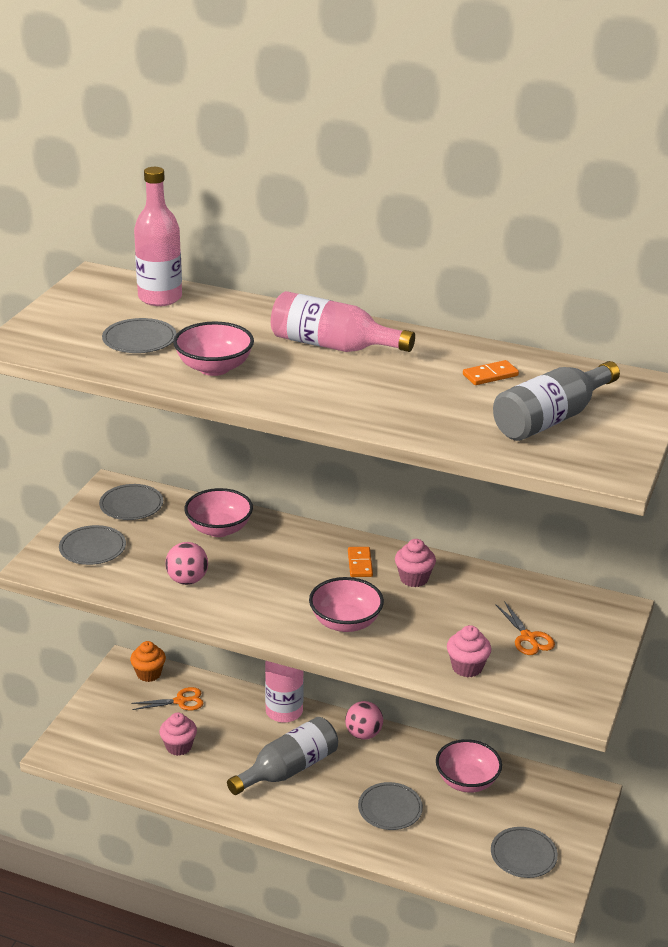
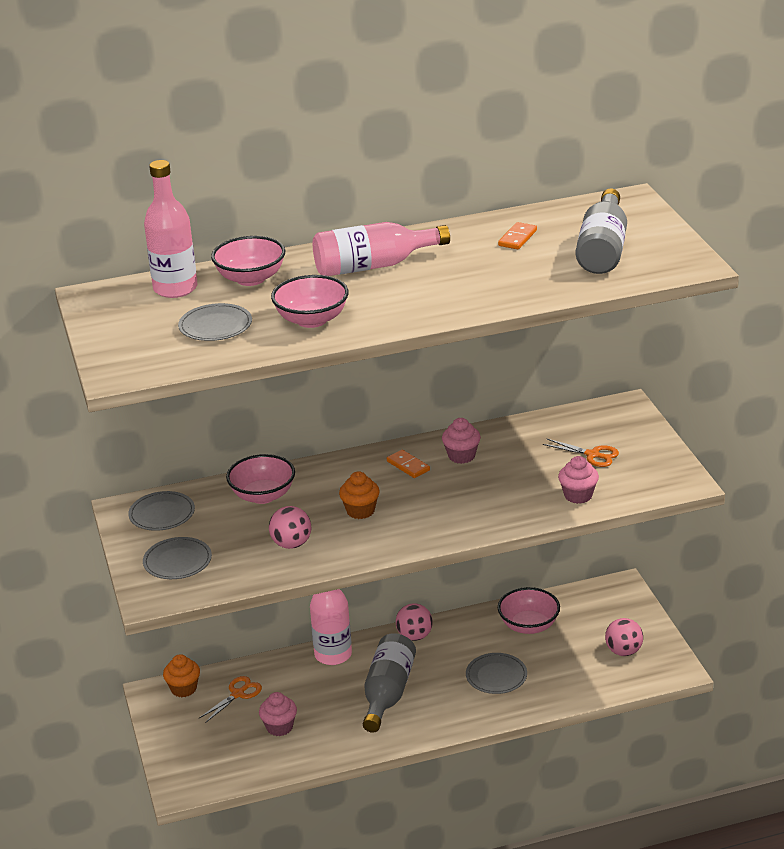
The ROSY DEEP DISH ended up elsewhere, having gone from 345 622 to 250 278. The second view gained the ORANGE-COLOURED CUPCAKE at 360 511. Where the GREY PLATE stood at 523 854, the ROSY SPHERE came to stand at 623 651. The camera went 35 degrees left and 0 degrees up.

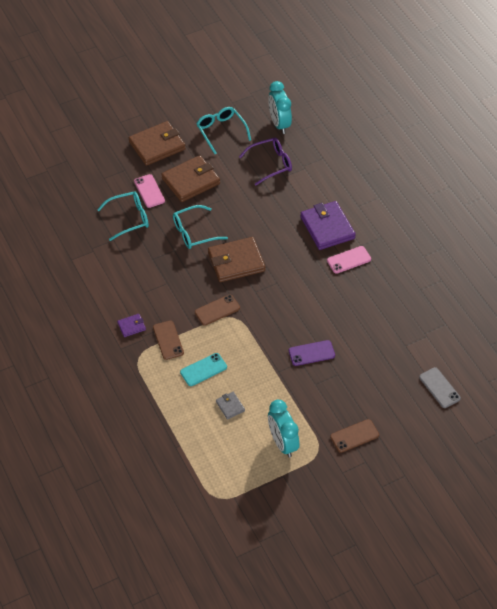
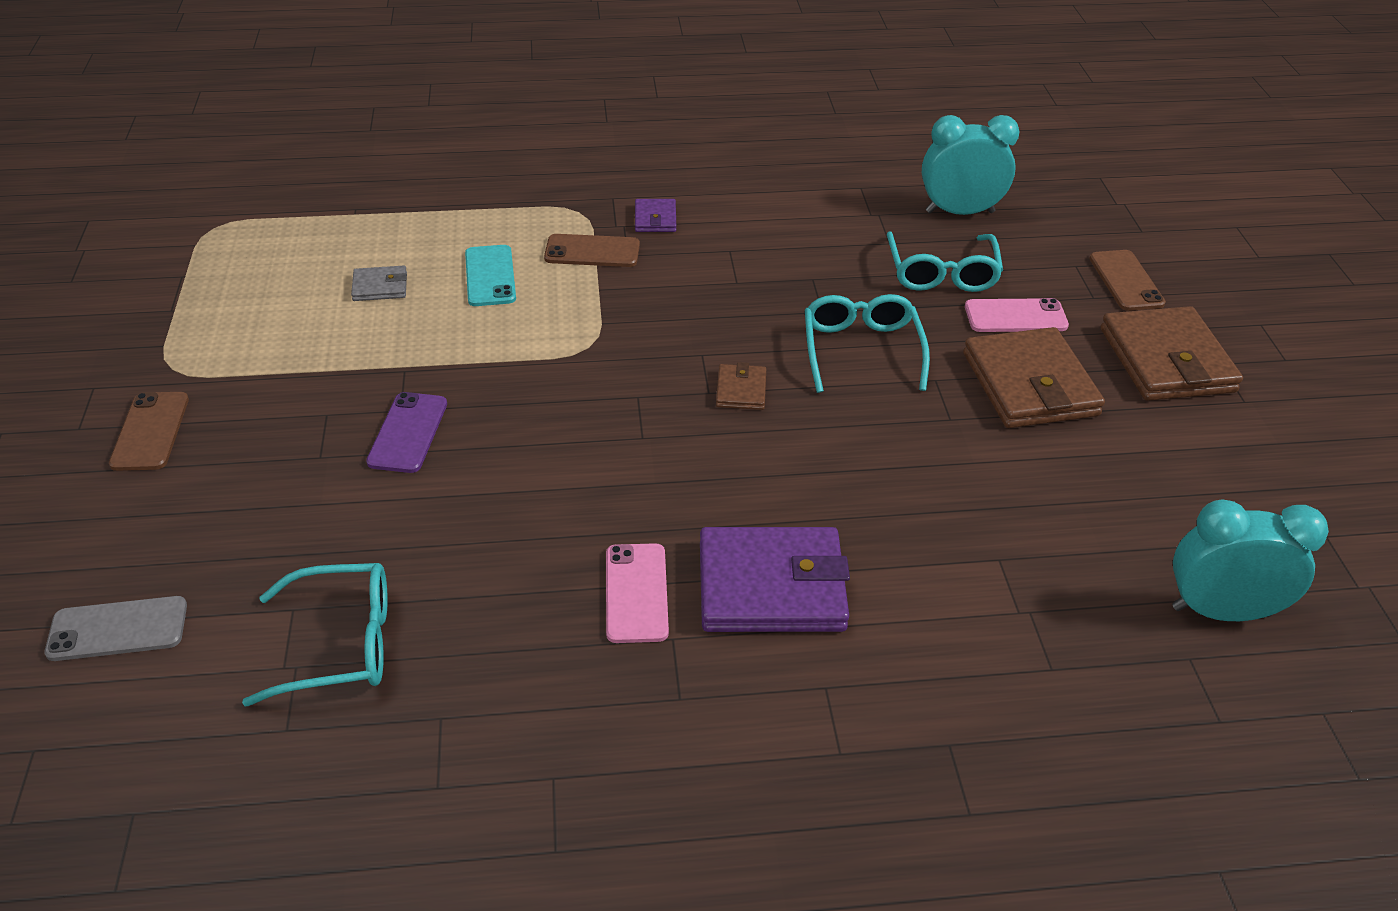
The AQUA GLASSES ended up elsewhere, having gone from 221 131 to 340 644. The size of the BROWN CARD WALLET at 236 262 changed by a factor of 0.47. The AQUA CLOCK ended up elsewhere, having gone from 282 443 to 960 212. The BROWN SMARTPHONE ended up elsewhere, having gone from 217 310 to 1126 281. The second view lost the PURPLE GLASSES at 271 164. The camera went 110 degrees right and 10 degrees down.

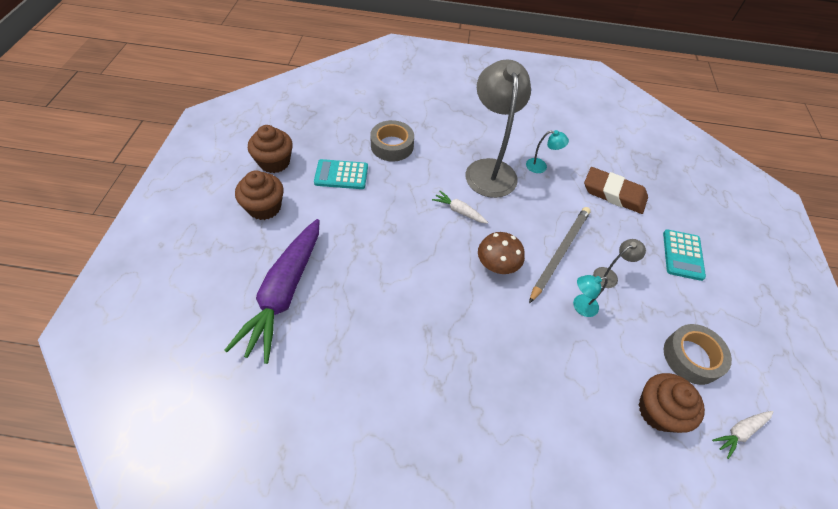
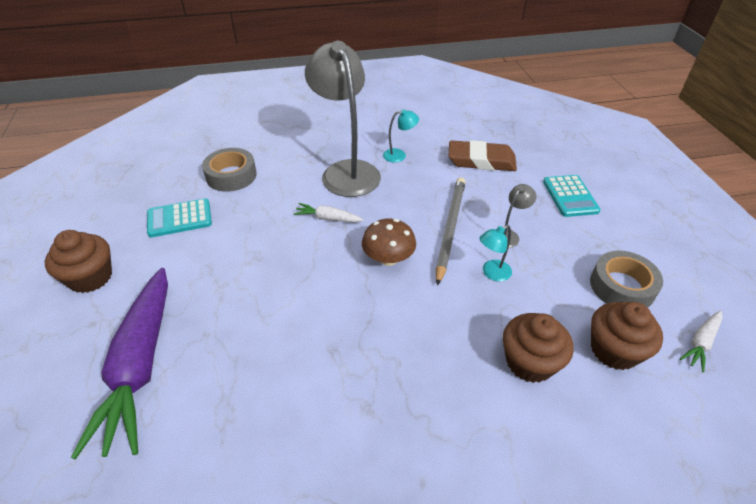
The BROWN CUPCAKE ended up elsewhere, having gone from 274 162 to 529 362. The camera went 15 degrees left and 10 degrees down.

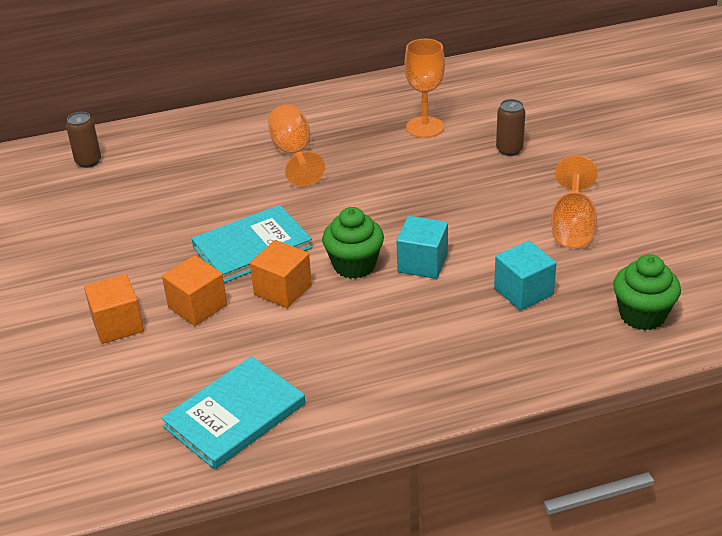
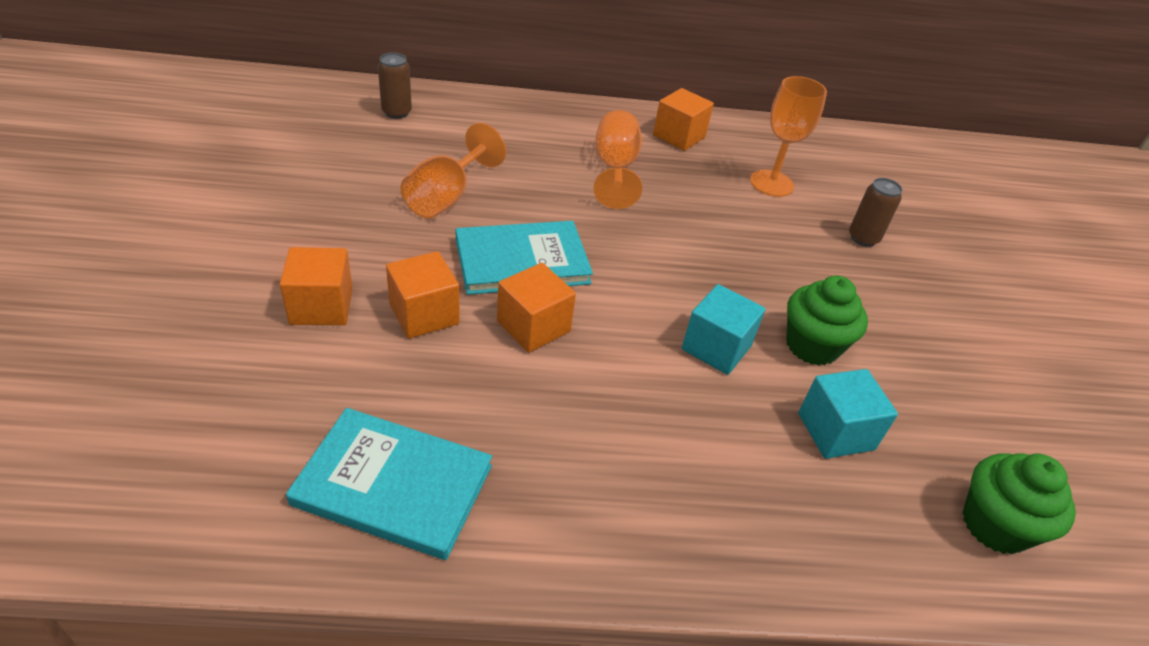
The AQUA HARDCOVER at 235 415 ended up facing another way, 45 degrees clockwise from before. The ORANGE-COLOURED WINE GLASS ended up elsewhere, having gone from 572 226 to 446 197. The second view gained the ORANGE-COLOURED CUBE at 679 136. The LEAF-GREEN CUPCAKE ended up elsewhere, having gone from 354 265 to 812 346. The camera went 10 degrees right and 5 degrees up.

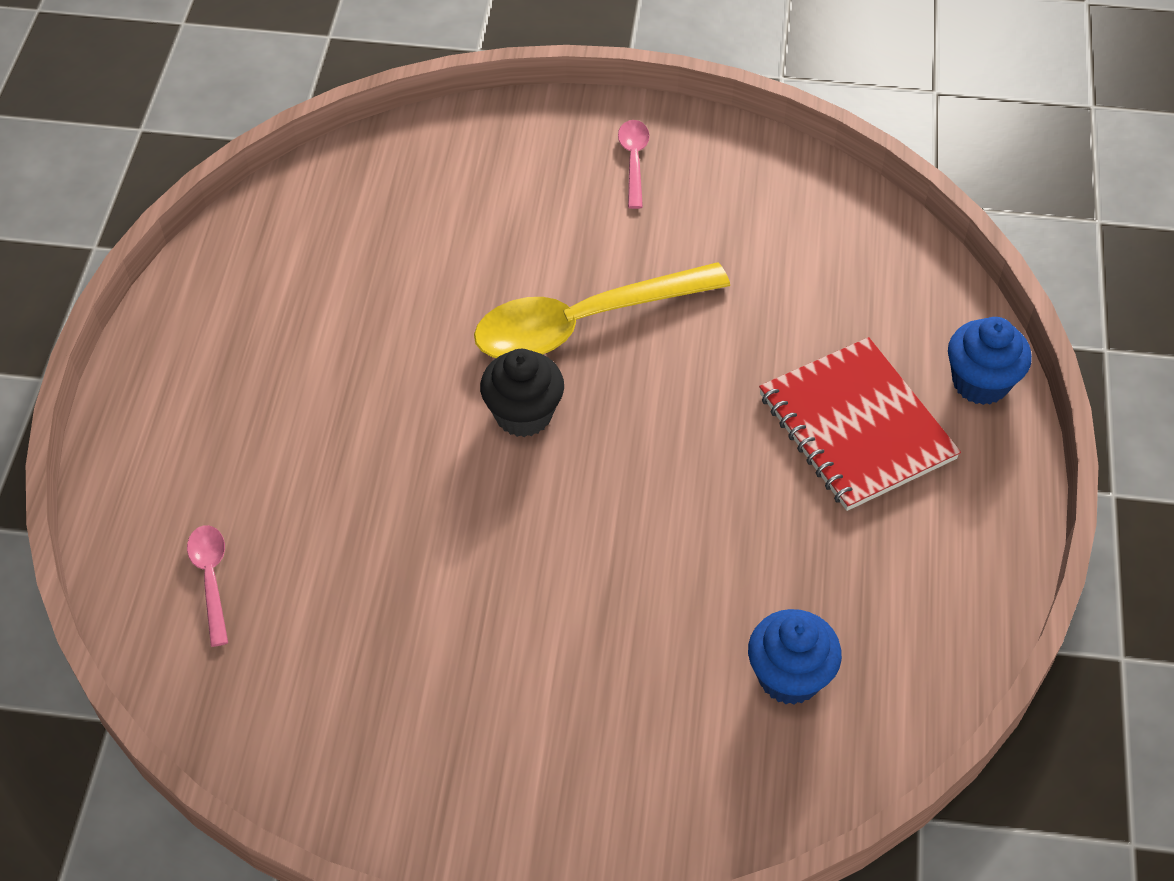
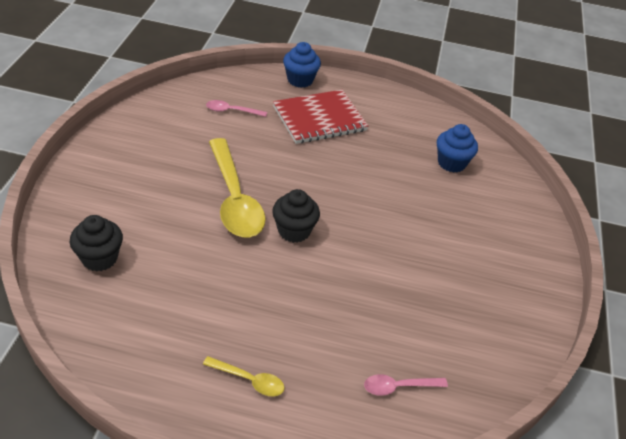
The second view gained the EBONY CUPCAKE at 99 258. The second view gained the YELLOW SPOON at 249 380. The ROSY SPOON ended up elsewhere, having gone from 633 161 to 232 111. The camera went 90 degrees left and 10 degrees down.

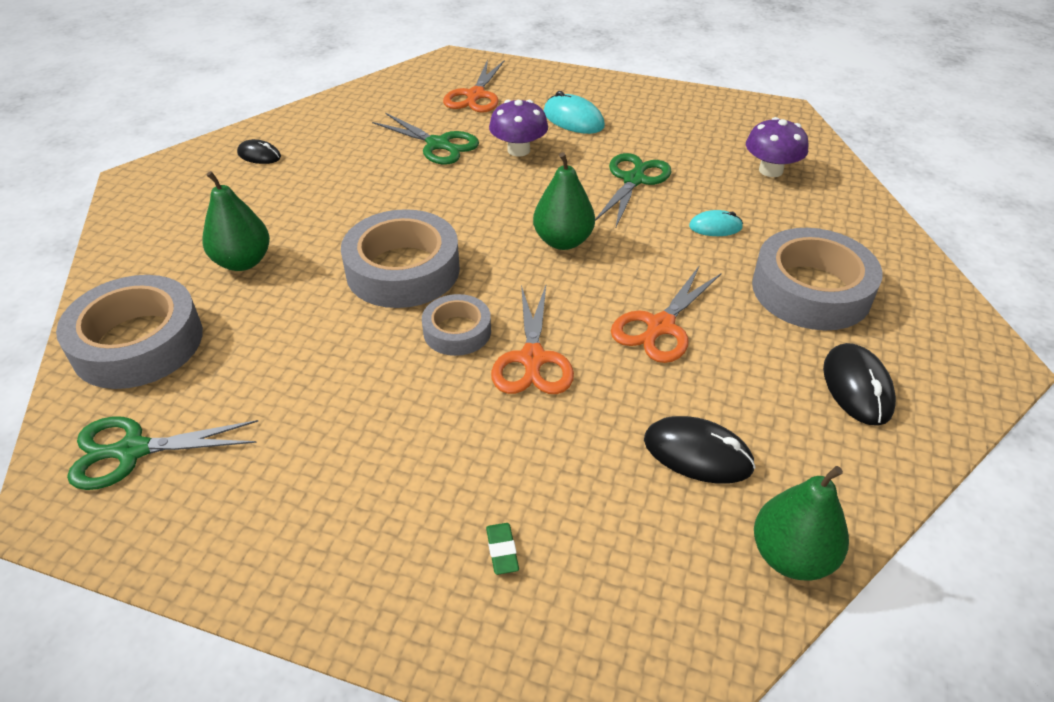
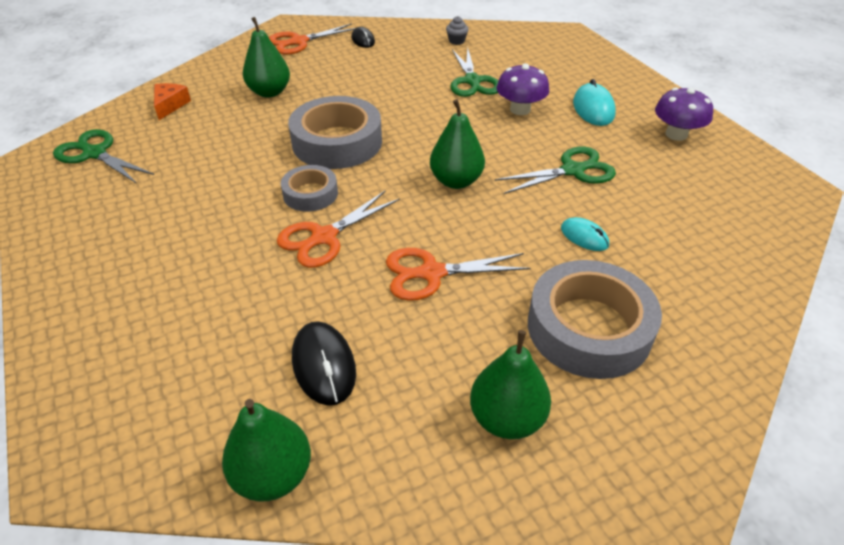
Where the GREY TAPE stood at 138 342, the ORANGE-COLOURED PIECE OF CHEESE came to stand at 170 105. The ORANGE-COLOURED PAIR OF SCISSORS ended up elsewhere, having gone from 475 96 to 298 42. The second view gained the GREY CUPCAKE at 456 41. Where the EBONY MOUSE stood at 857 387, the LEAF-GREEN TOY PEAR came to stand at 507 418. The PURPLE FUNGUS ended up elsewhere, having gone from 770 170 to 676 134. The second view lost the LEAF-GREEN PENCIL ERASER at 502 551. The camera went 45 degrees right and 0 degrees up.

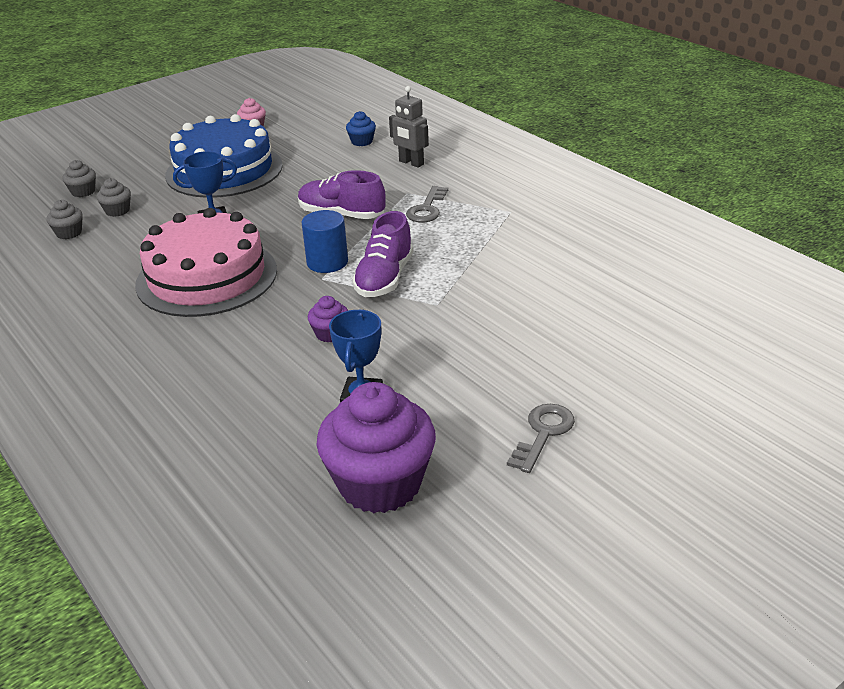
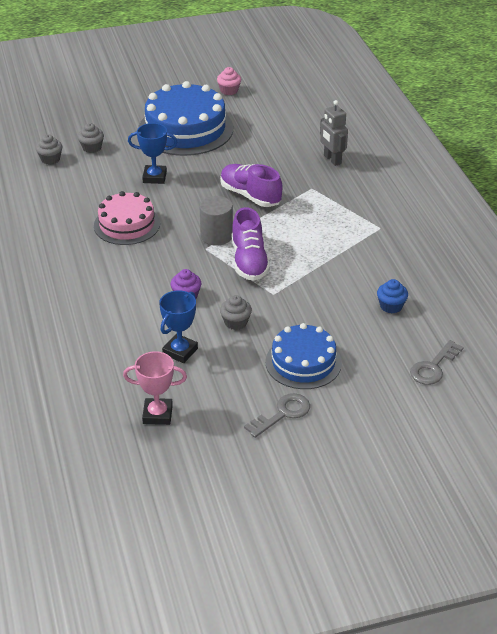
The size of the ROSY GATEAU at 207 277 changed by a factor of 0.62. Where the PURPLE CUPCAKE stood at 380 484, the ROSY TROPHY came to stand at 157 414. What was the COBALT CYLINDER SHAPE at 327 262 turned into the GREY CYLINDER SHAPE at 216 236. The GREY CUPCAKE ended up elsewhere, having gone from 83 192 to 235 322. The PURPLE LACE-UP SHOE at 384 278 ended up facing another way, 45 degrees counterclockwise from before. The second view gained the COBALT GATEAU at 303 362. The COBALT CUPCAKE ended up elsewhere, having gone from 362 141 to 391 306. The GREY KEY ended up elsewhere, having gone from 427 209 to 433 367. The camera went 20 degrees right and 5 degrees up.

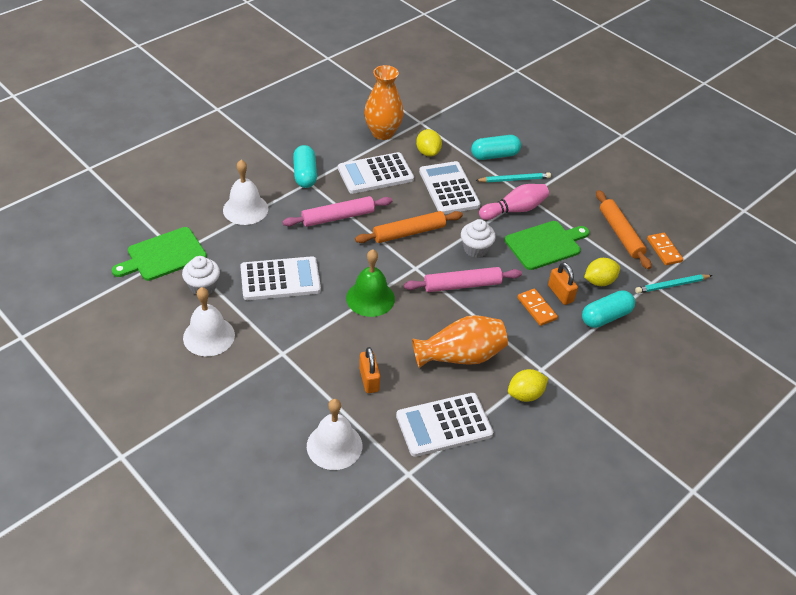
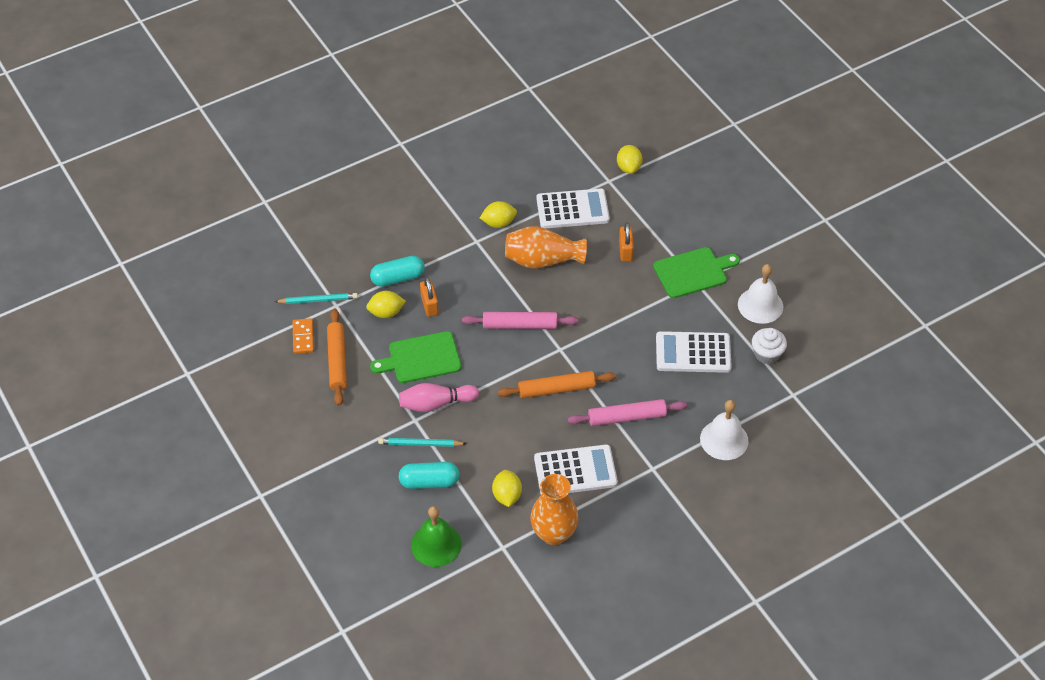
The LEAF-GREEN SCHOOL BELL ended up elsewhere, having gone from 370 298 to 436 544. The second view gained the YELLOW TOY LEMON at 629 167. The LEAF-GREEN CUTTING BOARD ended up elsewhere, having gone from 163 255 to 693 272. The second view lost the AQUA PILL SHAPE at 305 174. The second view lost the WHITE SCHOOL BELL at 334 445. The second view lost the WHITE CALCULATOR at 449 188. The second view lost the WHITE CUPCAKE at 475 249. The second view lost the ORANGE-COLOURED DOMINO TILE at 536 308. The camera went 165 degrees left and 5 degrees up.

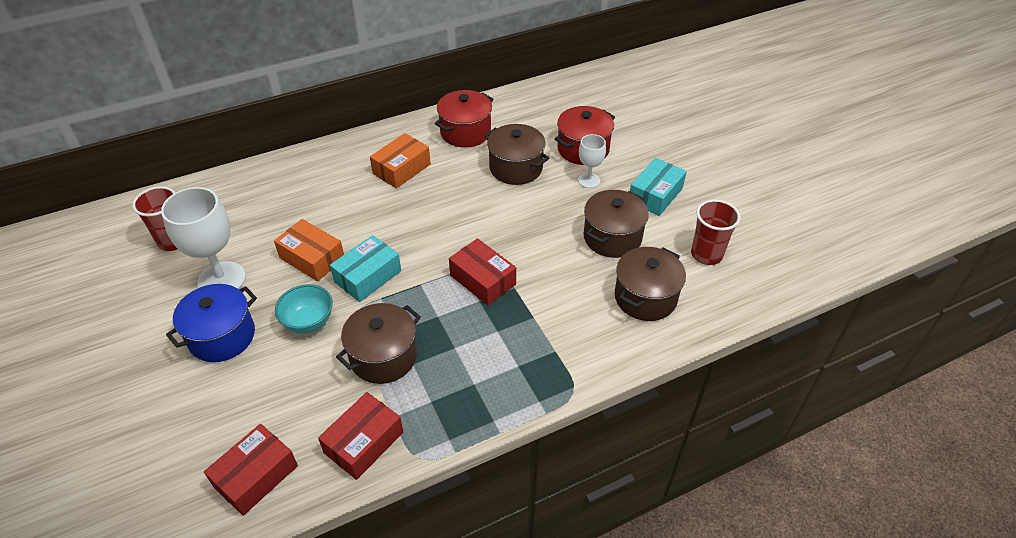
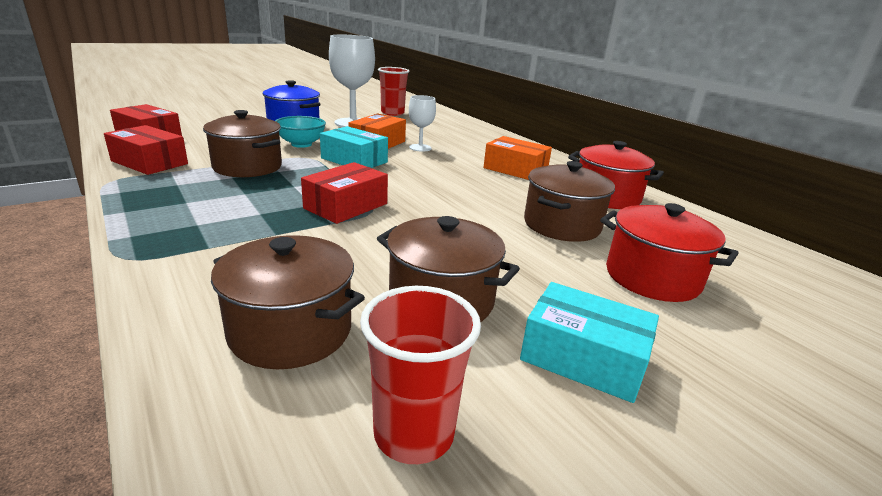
The WHITE WINE GLASS ended up elsewhere, having gone from 589 180 to 420 148. The camera went 80 degrees right and 20 degrees down.

